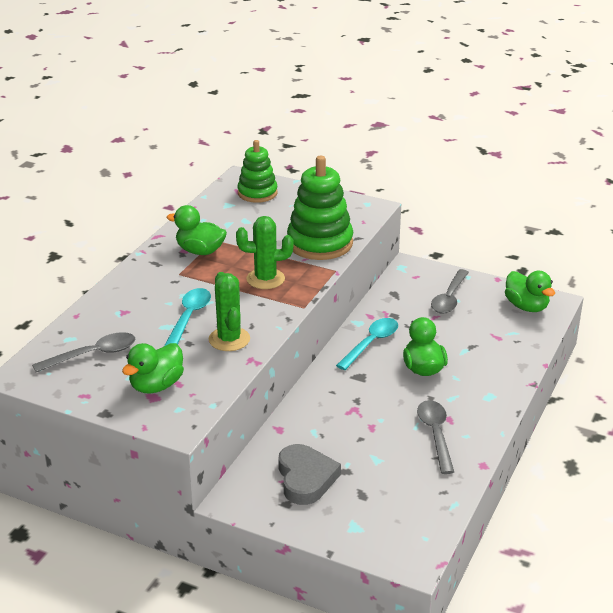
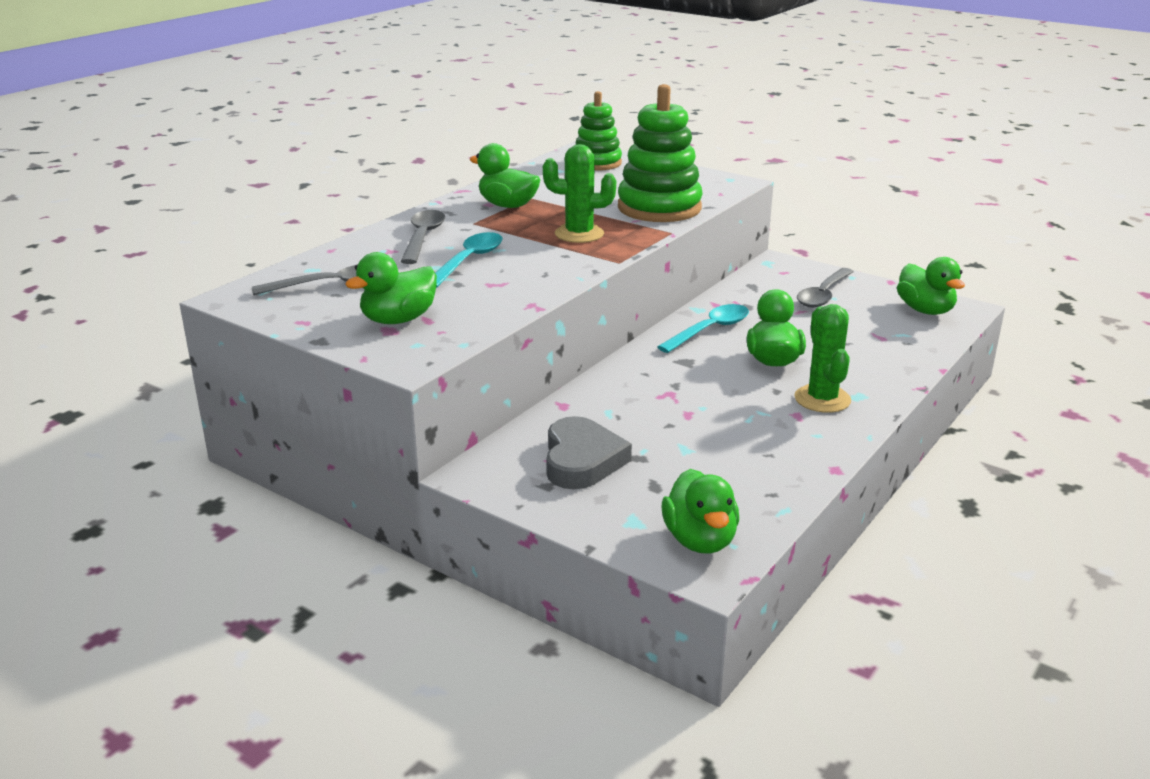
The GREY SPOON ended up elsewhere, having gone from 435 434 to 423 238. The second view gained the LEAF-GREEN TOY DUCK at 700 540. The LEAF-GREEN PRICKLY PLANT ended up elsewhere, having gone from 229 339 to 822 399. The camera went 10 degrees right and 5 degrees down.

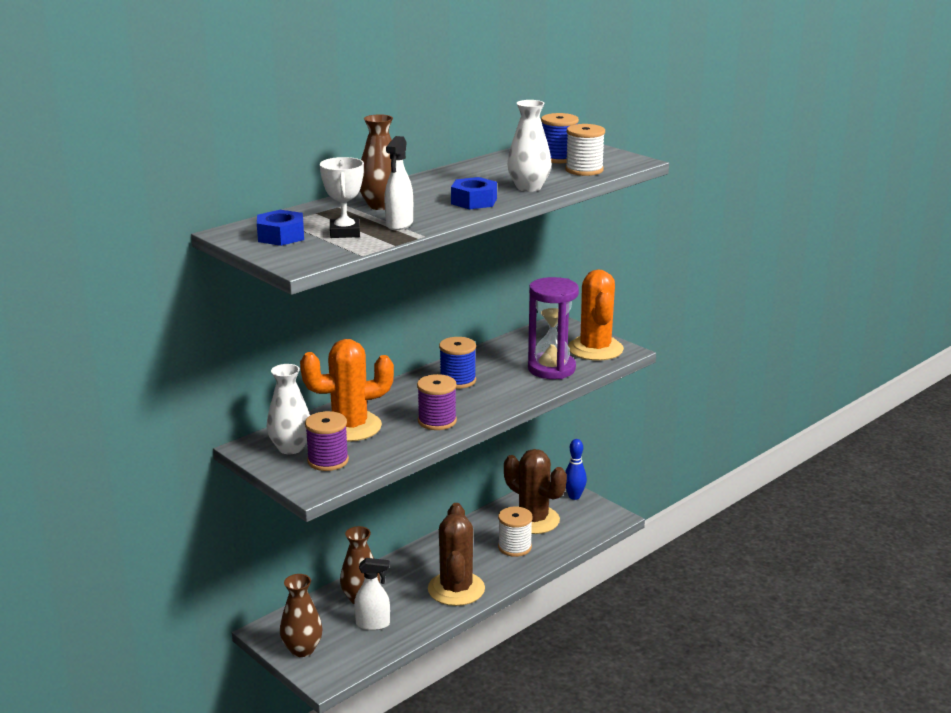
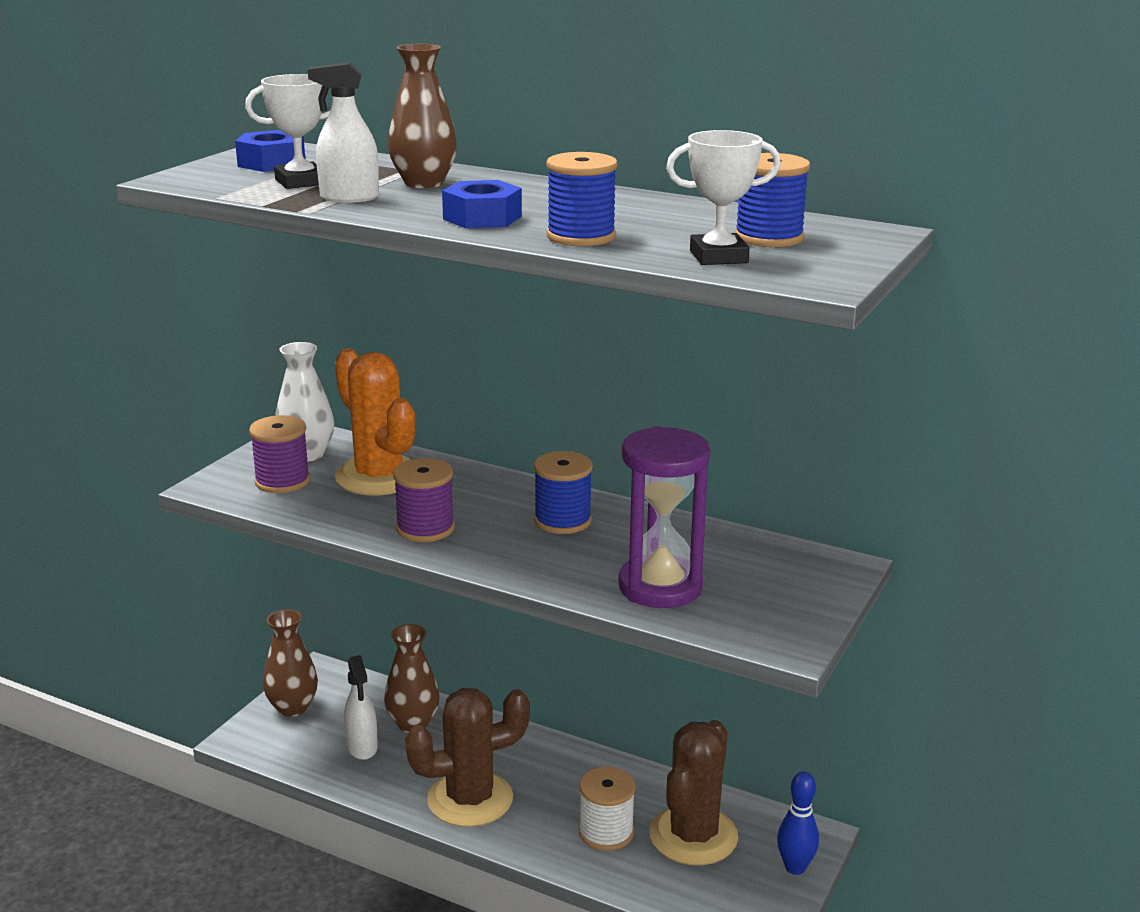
Where the WHITE TALL VASE stood at 528 187, the COBALT SPOOL came to stand at 581 236. Where the WHITE SPOOL stood at 584 170, the WHITE TROPHY came to stand at 718 257. The second view lost the ORANGE-COLOURED PRICKLY PLANT at 595 349. The camera went 70 degrees right and 0 degrees up.

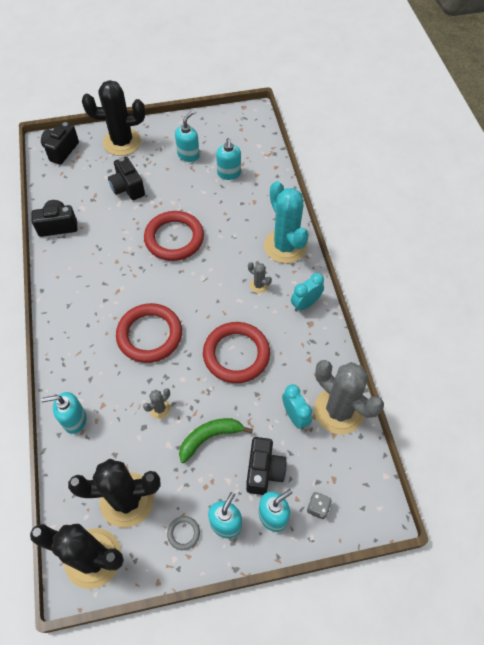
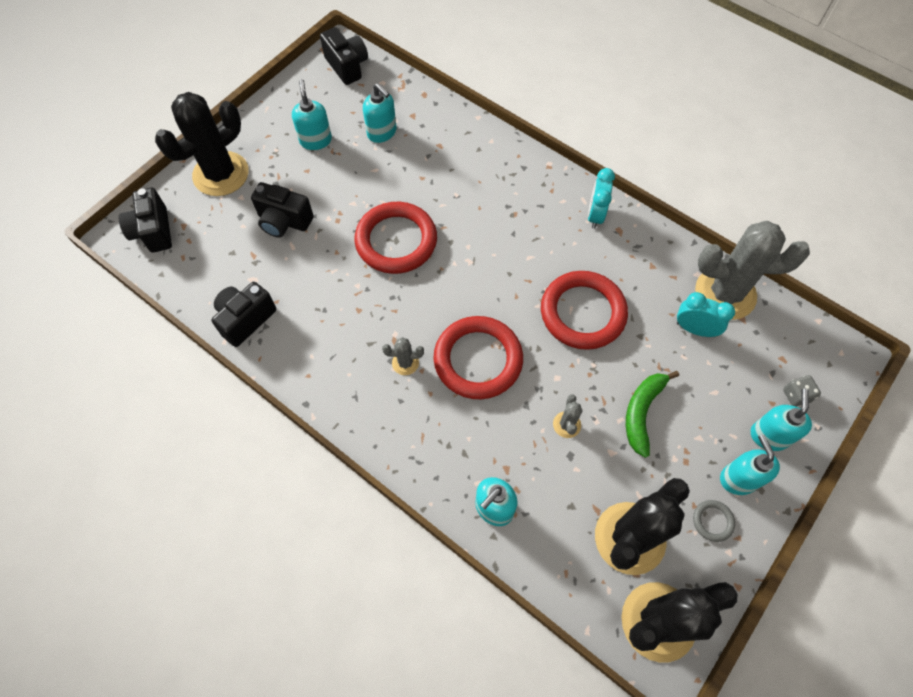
The EBONY COMPACT CAMERA ended up elsewhere, having gone from 264 471 to 347 66. The GREY PRICKLY PLANT ended up elsewhere, having gone from 259 285 to 405 363. The second view lost the AQUA PRICKLY PLANT at 285 246. The camera went 40 degrees left and 5 degrees up.

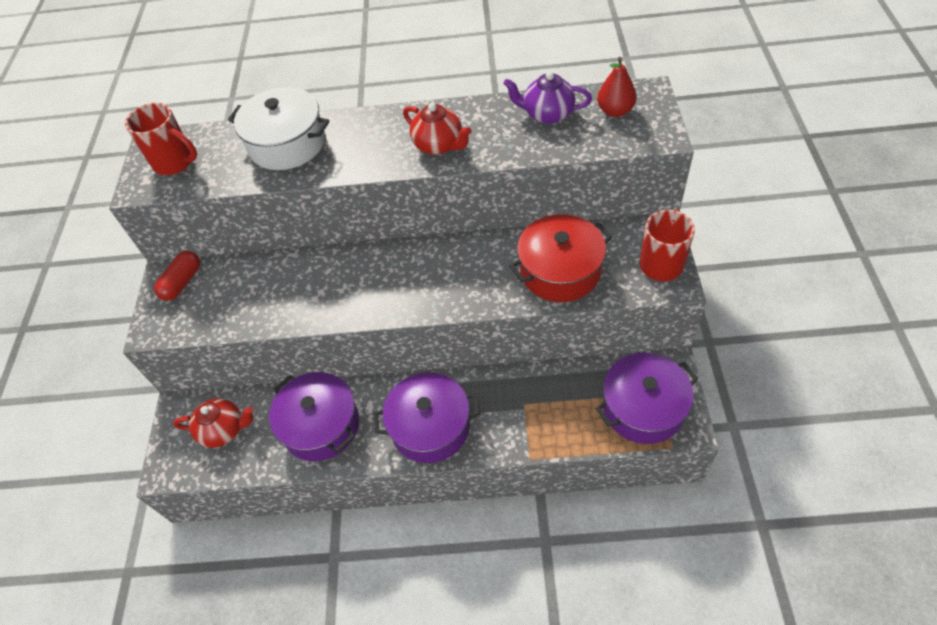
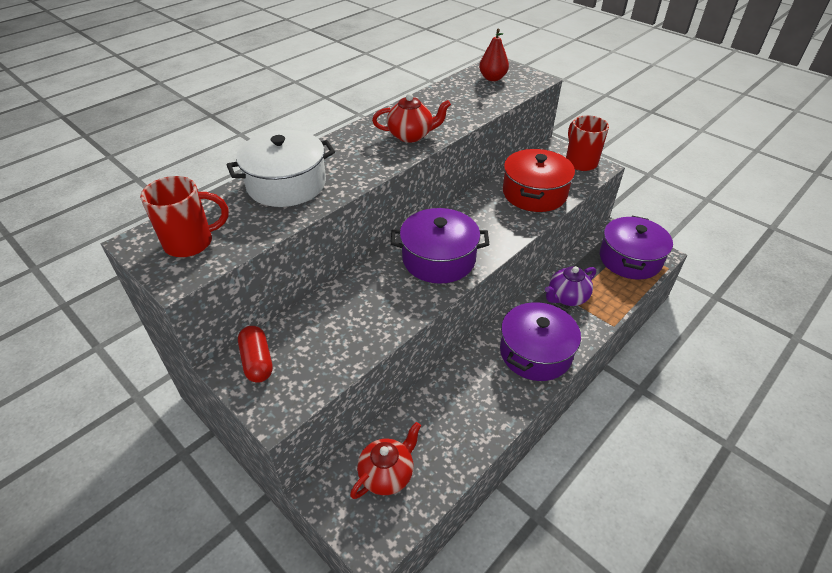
The PURPLE POT ended up elsewhere, having gone from 321 425 to 438 259. The PURPLE TEA POT ended up elsewhere, having gone from 547 114 to 566 297. The camera went 50 degrees left and 10 degrees down.

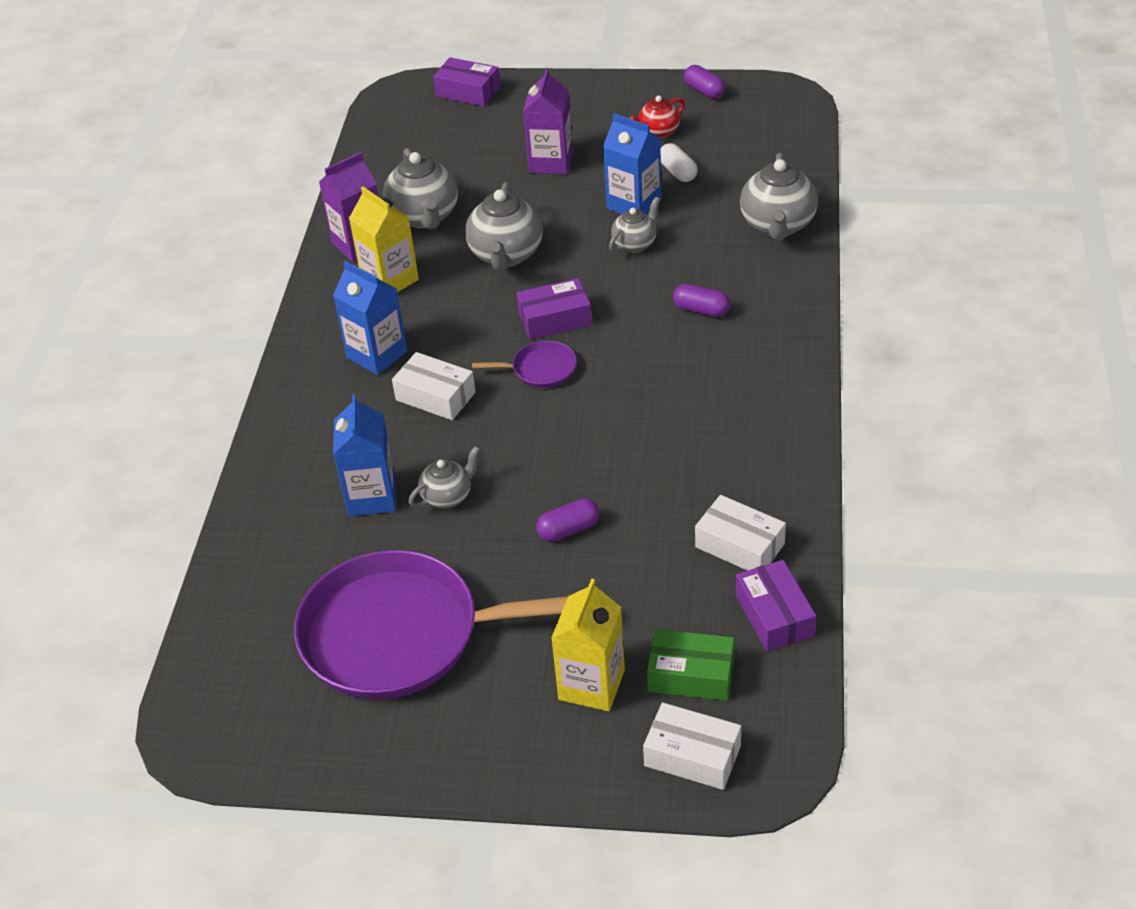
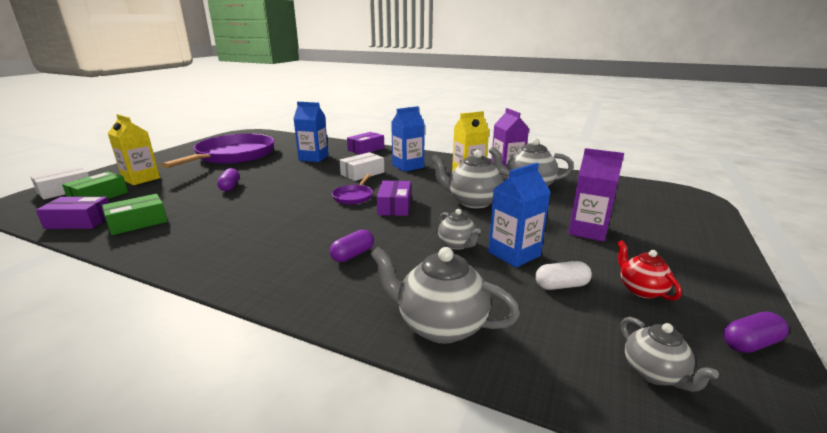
What was the WHITE BOX at 739 545 turned into the LEAF-GREEN BOX at 138 222. The PURPLE BOX ended up elsewhere, having gone from 468 91 to 366 149. The GREY TEA POT ended up elsewhere, having gone from 447 496 to 654 373. The camera went 105 degrees right and 20 degrees down.

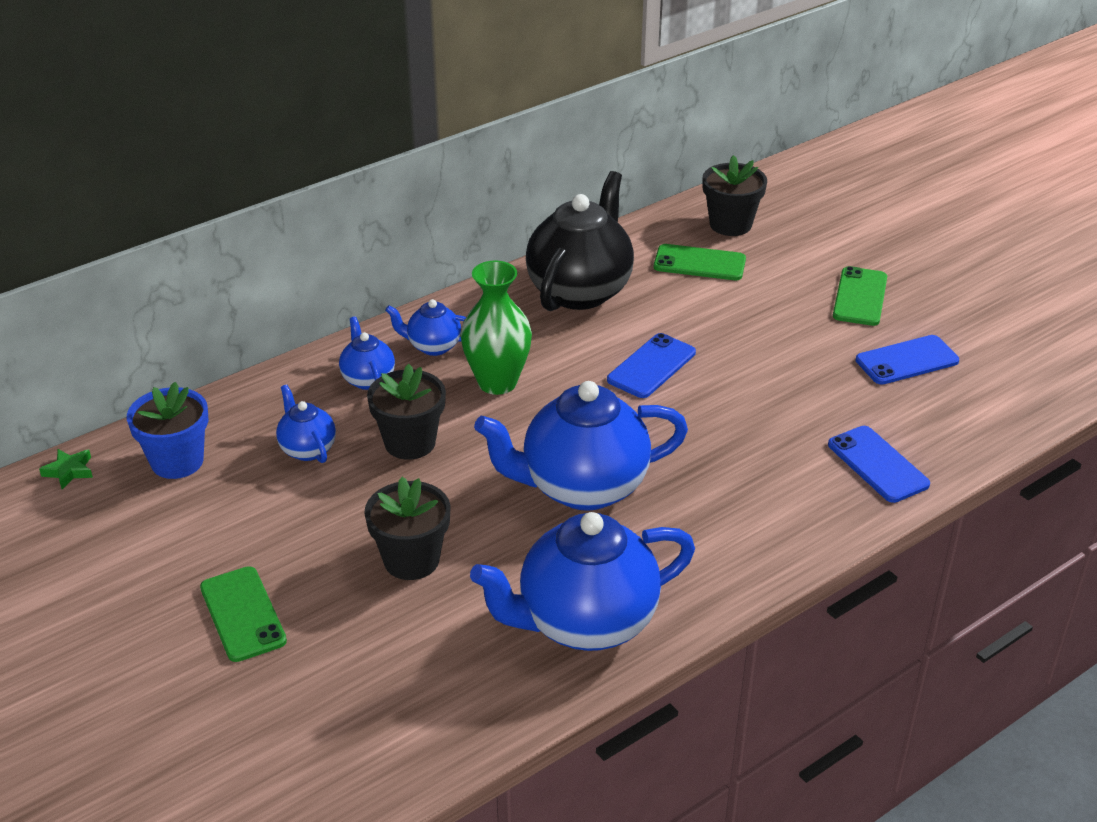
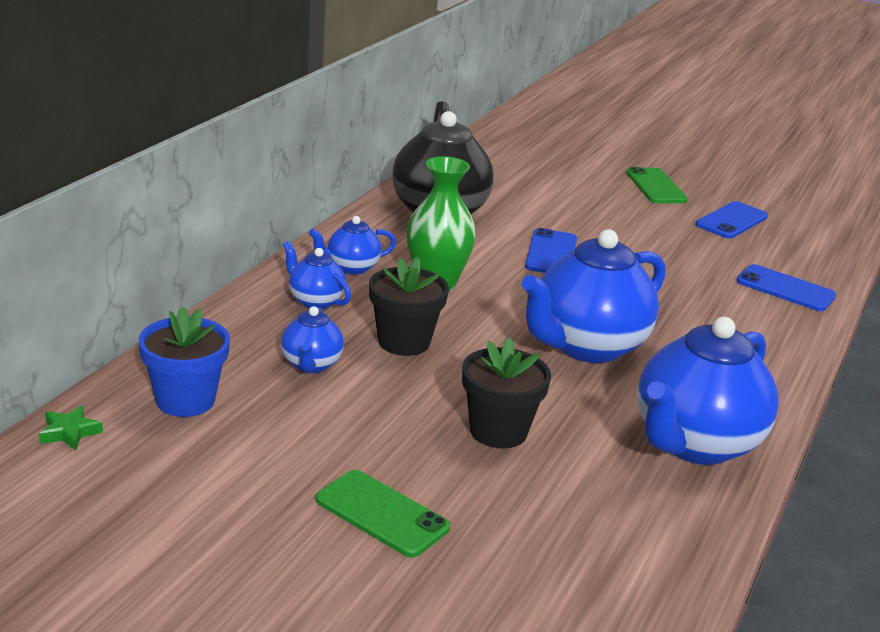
The COBALT TEA POT at 307 449 ended up facing another way, 120 degrees counterclockwise from before. The second view lost the LEAF-GREEN SMARTPHONE at 699 263. The second view lost the EBONY POTTED PLANT at 730 224. The camera went 30 degrees left and 10 degrees down.

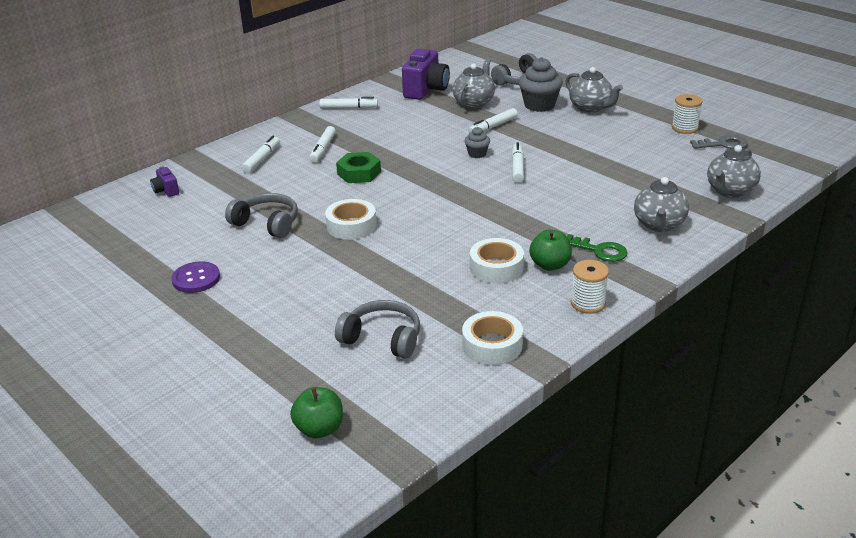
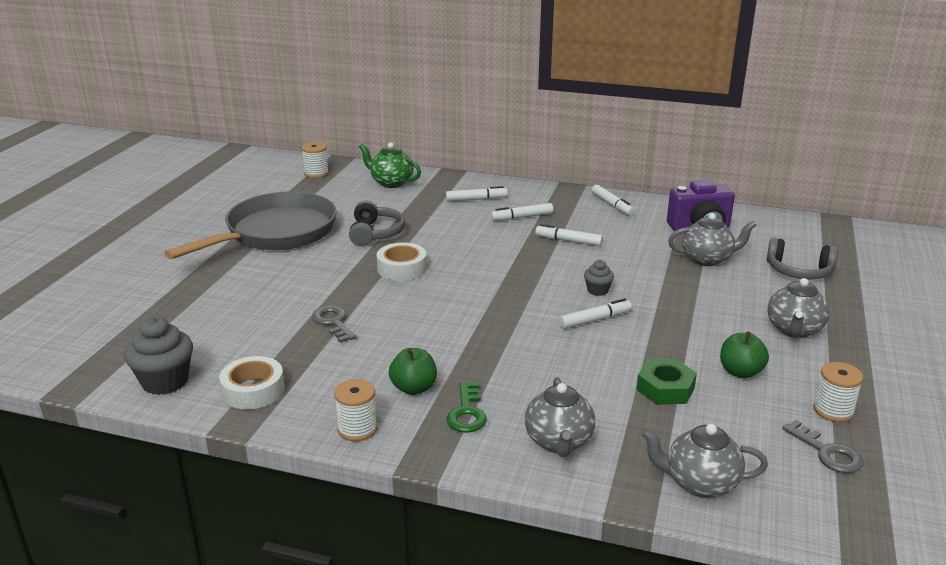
The GREY CUPCAKE ended up elsewhere, having gone from 539 105 to 165 381. Where the PURPLE BUTTON stood at 196 279, the GREY FRYING PAN came to stand at 275 233. The second view gained the WHITE SPOOL at 316 173. The second view gained the GREY KEY at 333 322. Where the PURPLE COMPACT CAMERA stood at 166 191, the LEAF-GREEN TEA POT came to stand at 391 182. The GREY TEA POT at 659 225 ended up facing another way, 75 degrees counterclockwise from before. The WHITE MARKER ended up elsewhere, having gone from 493 127 to 568 241. The LEAF-GREEN HEXAGON NUT ended up elsewhere, having gone from 359 173 to 665 388. The LEAF-GREEN APPLE FRUIT ended up elsewhere, having gone from 319 429 to 740 372. The second view lost the GREY HEADSET at 382 339. The second view lost the WHITE TAPE at 496 267. The camera went 60 degrees right and 5 degrees down.

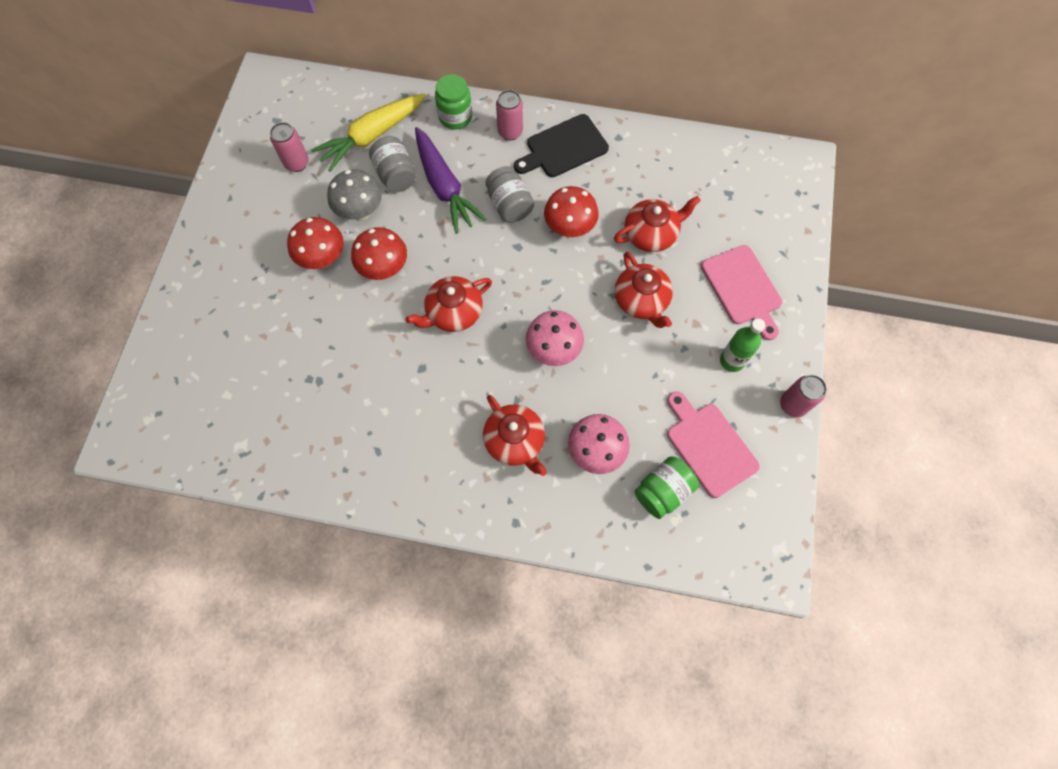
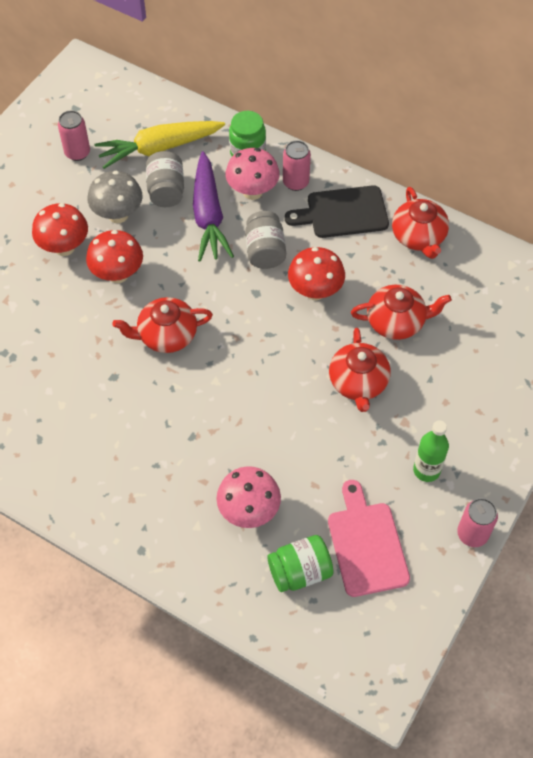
The ROSY FUNGUS ended up elsewhere, having gone from 553 350 to 252 192. The SCARLET TEA POT ended up elsewhere, having gone from 515 441 to 418 237. The second view lost the ROSY CUTTING BOARD at 743 289. The camera went 20 degrees right and 10 degrees down.

